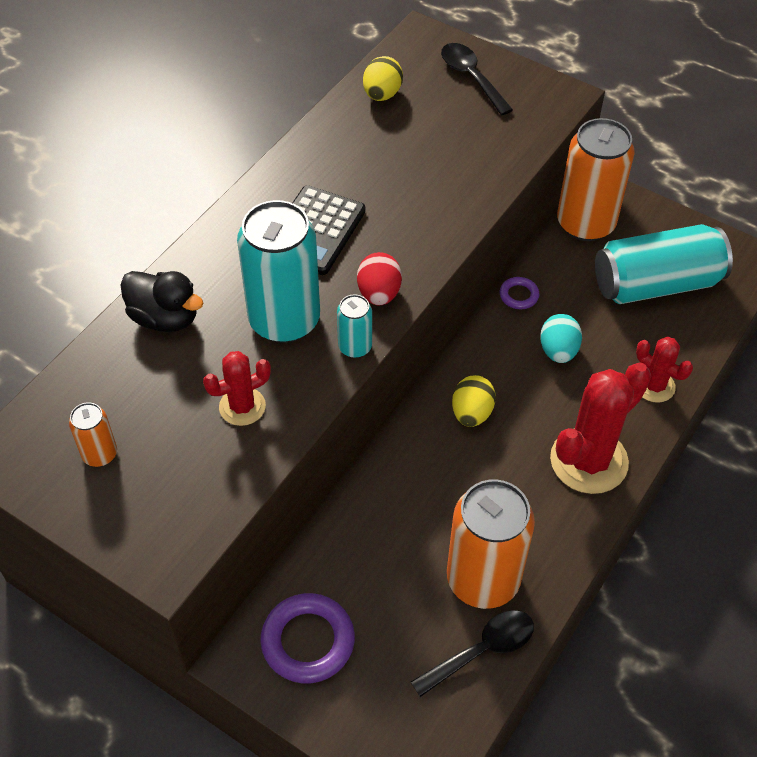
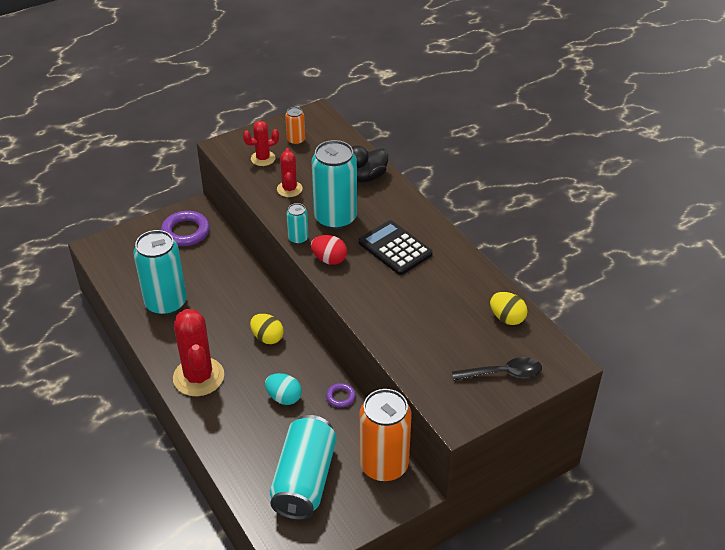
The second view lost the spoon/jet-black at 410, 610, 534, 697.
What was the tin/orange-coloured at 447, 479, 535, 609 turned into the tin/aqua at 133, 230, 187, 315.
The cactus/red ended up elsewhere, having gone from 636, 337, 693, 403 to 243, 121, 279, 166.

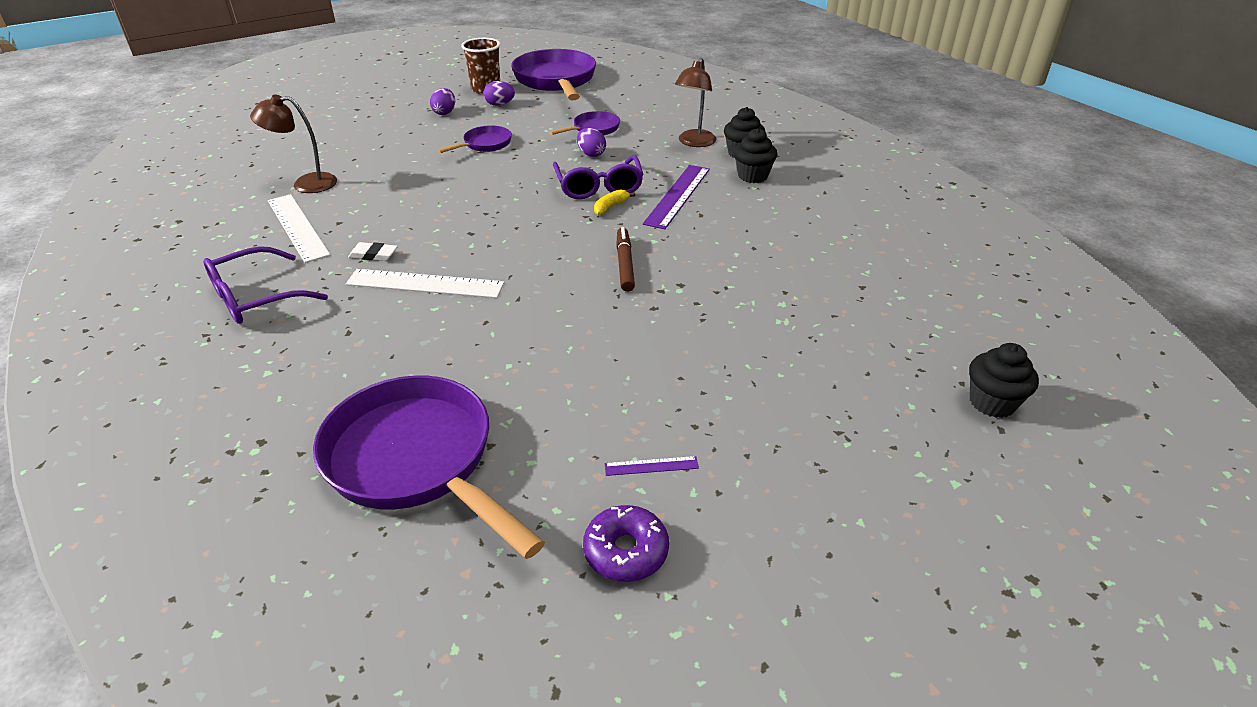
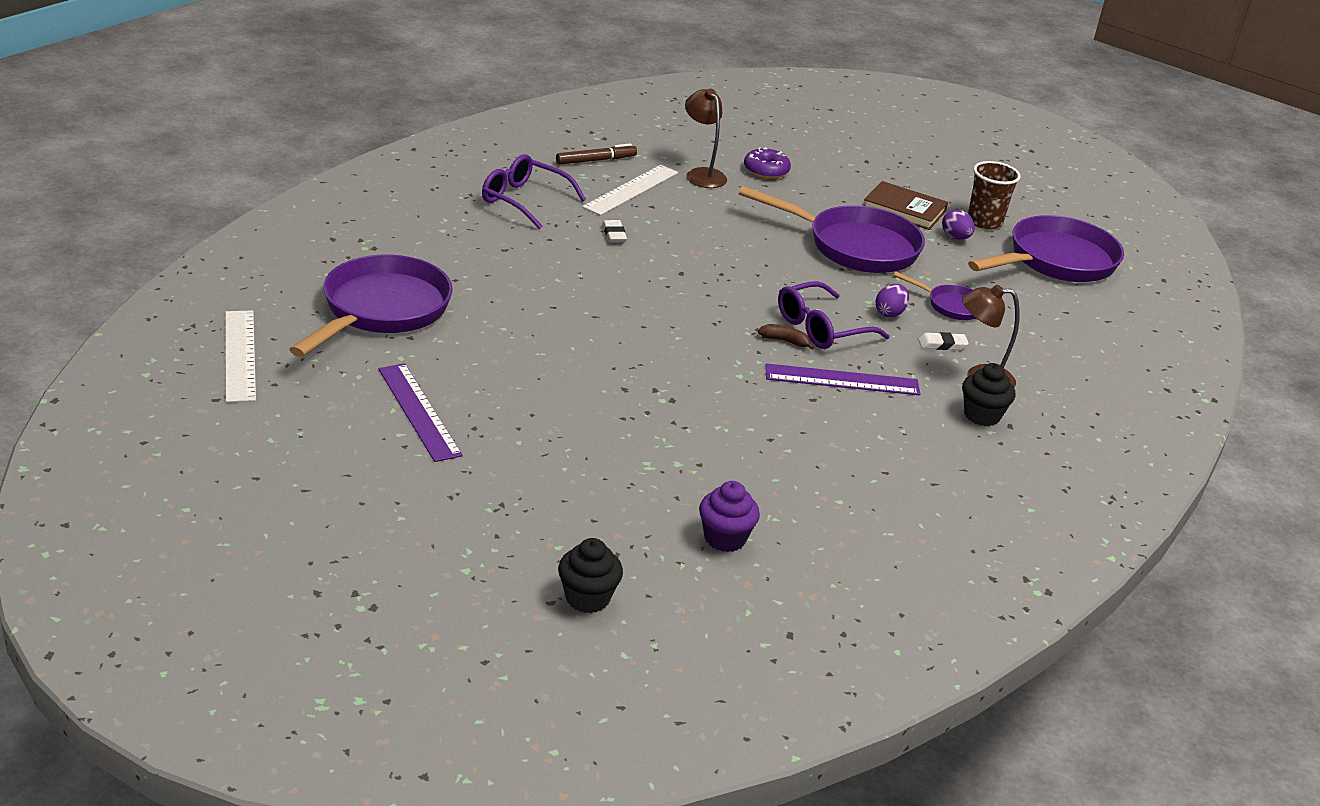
The straightedge/white ended up elsewhere, having gone from 346, 269, 505, 298 to 225, 310, 256, 403.
Where the egg shape/purple stood at 430, 88, 455, 115, the book/dark brown came to stand at 864, 181, 948, 230.
The size of the skillet/purple at 437, 125, 512, 153 changed by a factor of 2.06.
The doughnut/purple ended up elsewhere, having gone from 583, 505, 669, 582 to 744, 147, 791, 179.
What was the banana/golden at 594, 189, 635, 216 turned into the banana/dark brown at 758, 324, 815, 350.
The size of the straightedge/purple at 605, 456, 699, 476 changed by a factor of 2.20.
The marker pen/dark brown ended up elsewhere, having gone from 616, 227, 635, 292 to 556, 143, 637, 165.
The second view lost the muffin/jet-black at 734, 128, 777, 183.
The second view gained the muffin/purple at 699, 481, 760, 552.
The second view gained the pencil eraser/white at 918, 332, 969, 350.

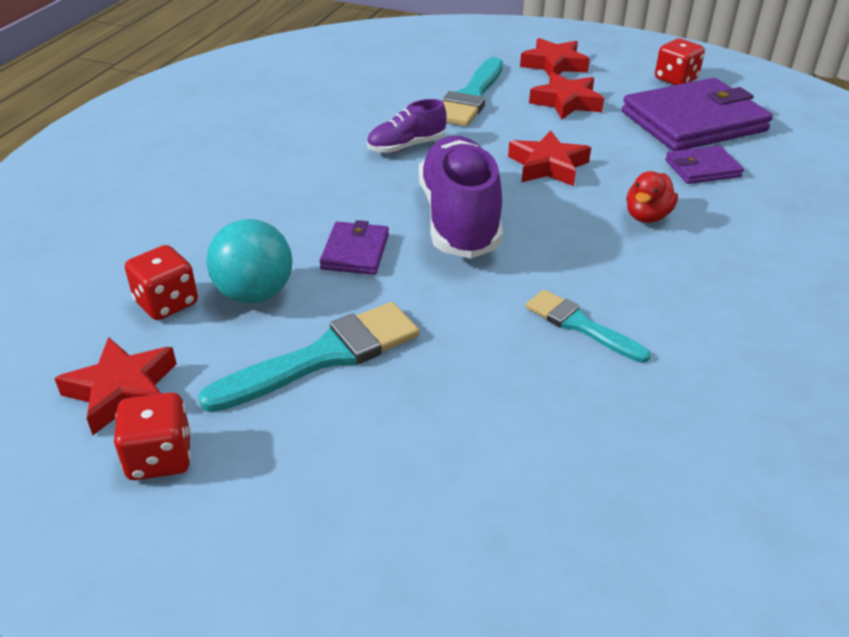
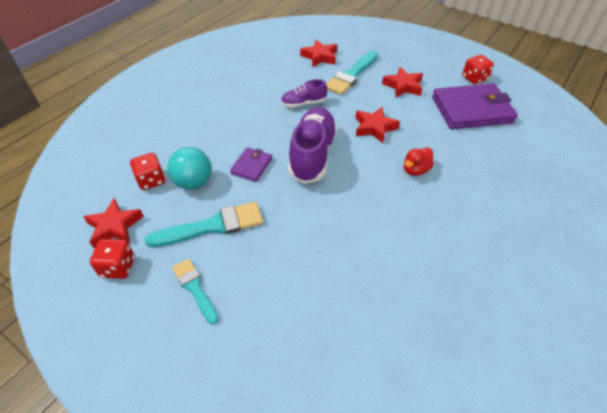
The star/red ended up elsewhere, having gone from 520, 38, 590, 77 to 300, 40, 337, 67.
The paintbrush/aqua ended up elsewhere, having gone from 526, 290, 651, 363 to 172, 259, 219, 325.
The second view lost the wallet/purple at 665, 146, 744, 184.

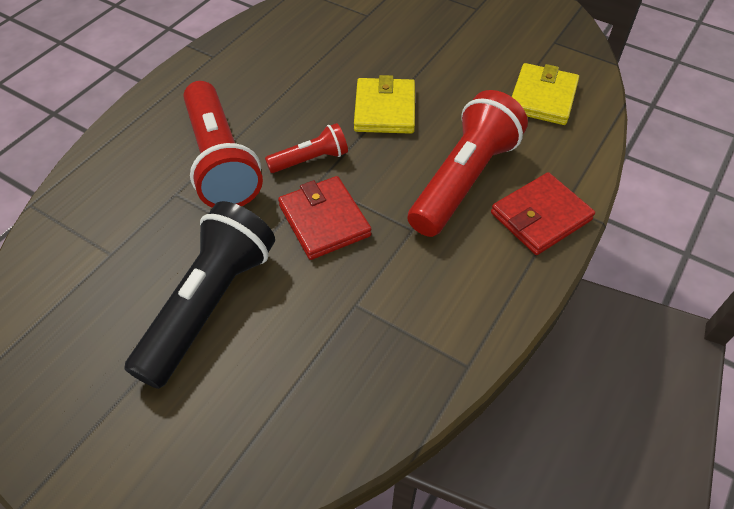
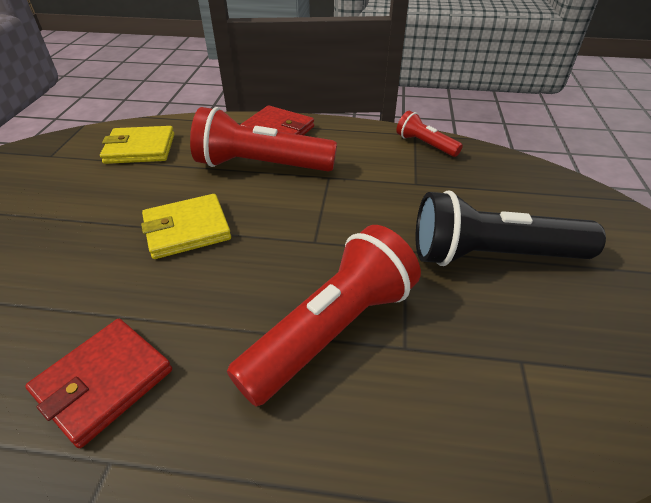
The pocket torch/red ended up elsewhere, having gone from 265, 123, 348, 173 to 396, 110, 463, 157.
The wallet/red ended up elsewhere, having gone from 278, 176, 372, 260 to 25, 319, 172, 448.

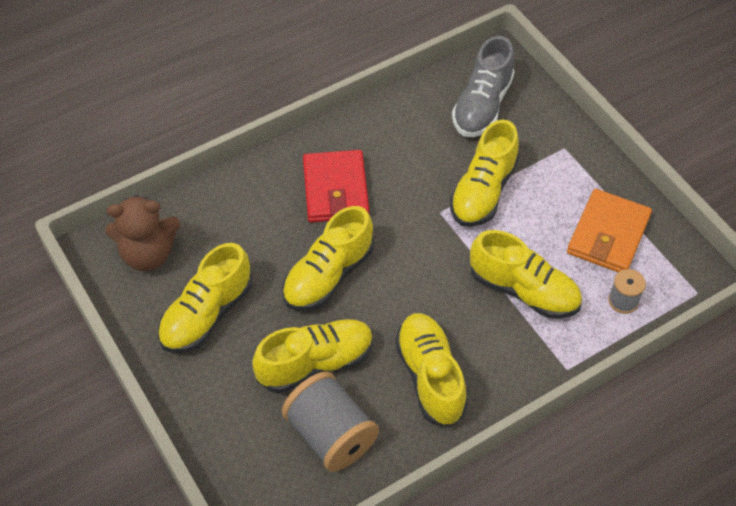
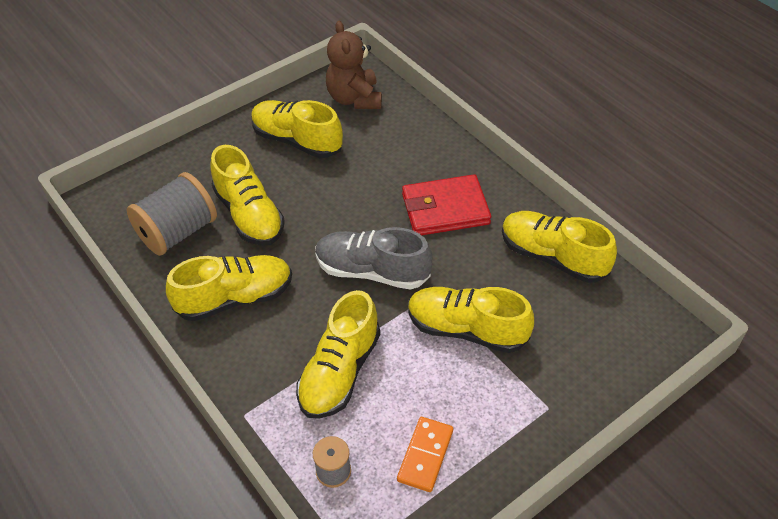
The lace-up shoe/golden ended up elsewhere, having gone from 282, 206, 374, 311 to 502, 211, 617, 283.
The lace-up shoe/ash-grey ended up elsewhere, having gone from 452, 36, 515, 137 to 315, 227, 432, 290.
Where the wallet/orange-coloured stood at 567, 189, 652, 272, the domino tile/orange-coloured came to stand at 397, 417, 453, 492.

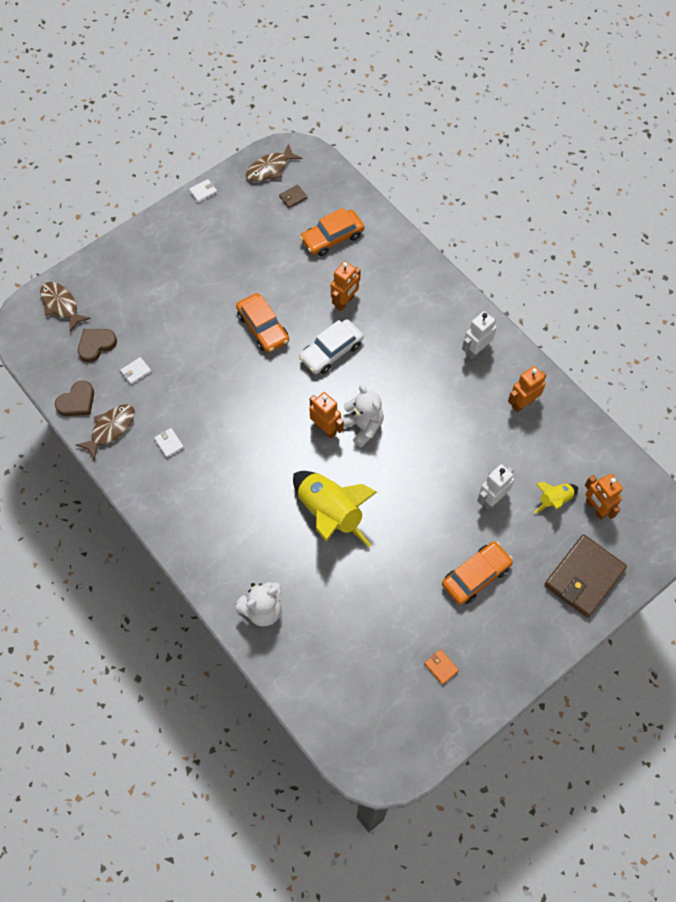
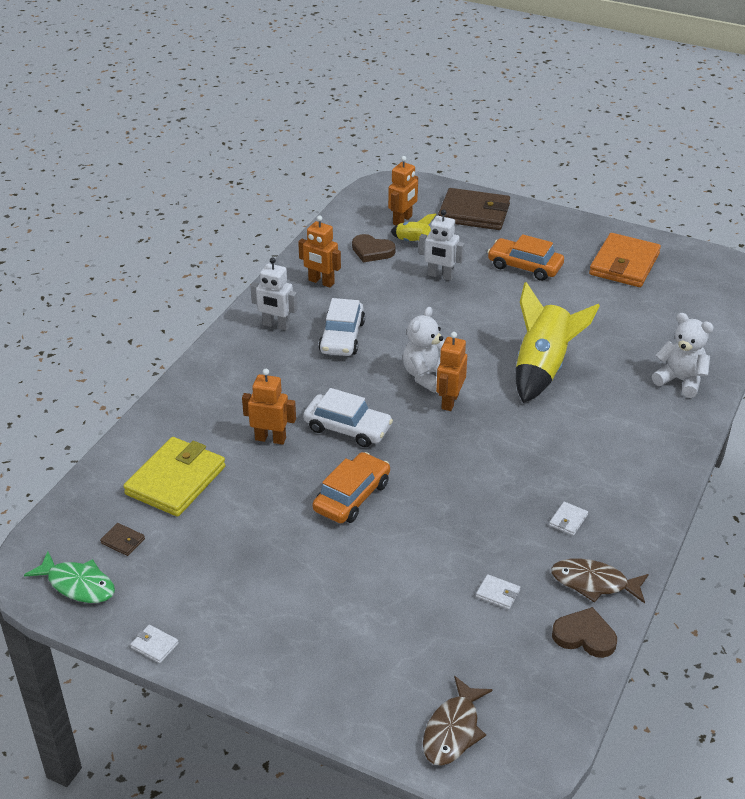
The heart shape/dark brown ended up elsewhere, having gone from 78, 329, 117, 362 to 352, 234, 396, 263.
What was the toy fish/dark brown at 246, 143, 302, 182 turned into the toy fish/emerald at 24, 551, 115, 603.
Where the toy car/orange-coloured stood at 300, 208, 364, 256, the wallet/golden came to stand at 123, 437, 226, 517.
The size of the wallet/orange-coloured at 424, 649, 459, 685 changed by a factor of 2.50.
The second view gained the toy car/white at 318, 298, 365, 356.

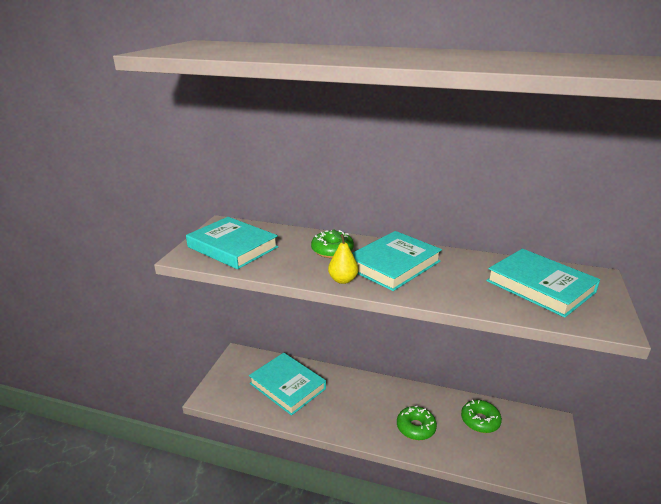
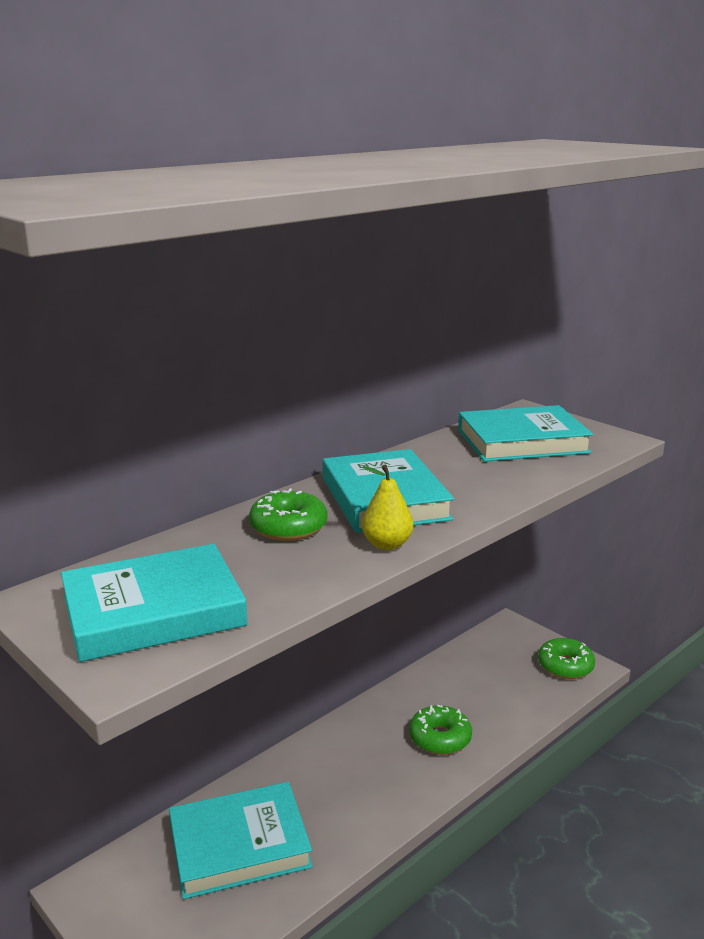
The doughnut/emerald ended up elsewhere, having gone from 461, 400, 502, 433 to 538, 638, 595, 679.

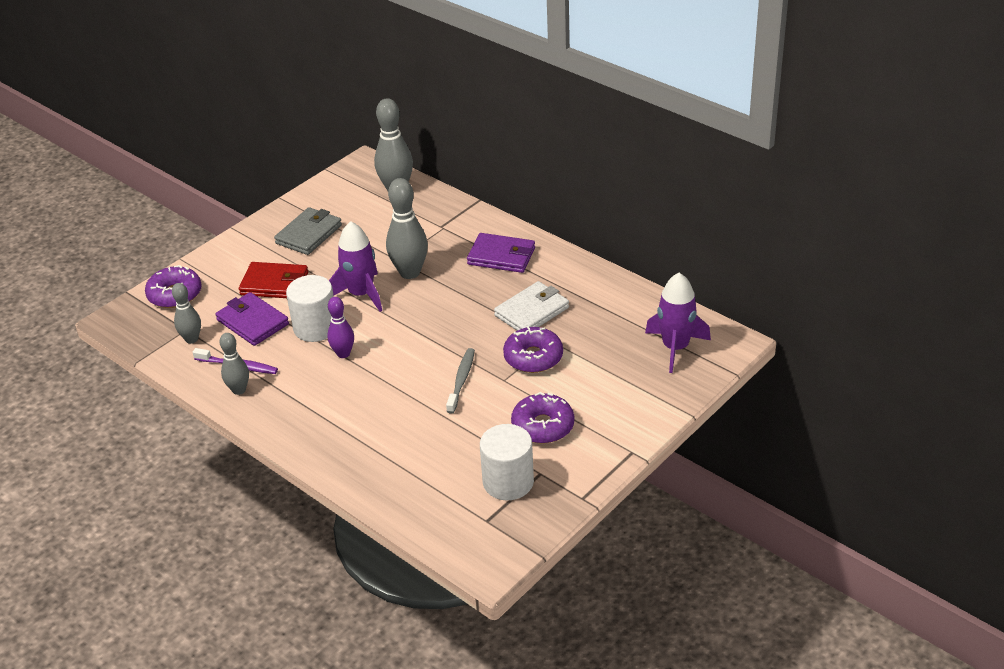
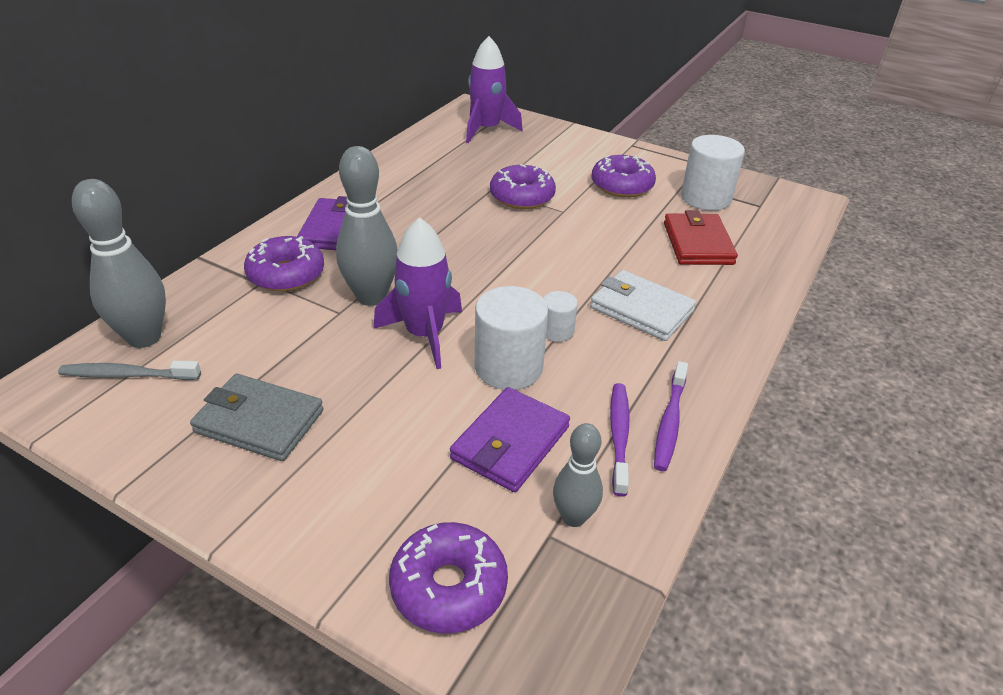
Where the bowling pin/ash-grey stood at 219, 333, 249, 395, the toothbrush/purple came to stand at 654, 361, 688, 471.
The wallet/red ended up elsewhere, having gone from 239, 262, 308, 298 to 664, 210, 738, 265.
Where the bowling pin/purple stood at 327, 297, 354, 358, the cylinder shape/white came to stand at 543, 291, 578, 342.
The toothbrush/ash-grey ended up elsewhere, having gone from 446, 348, 475, 414 to 58, 360, 201, 380.
The wallet/white ended up elsewhere, having gone from 494, 281, 569, 331 to 590, 270, 696, 341.
The second view gained the doughnut/purple at 244, 236, 324, 292.

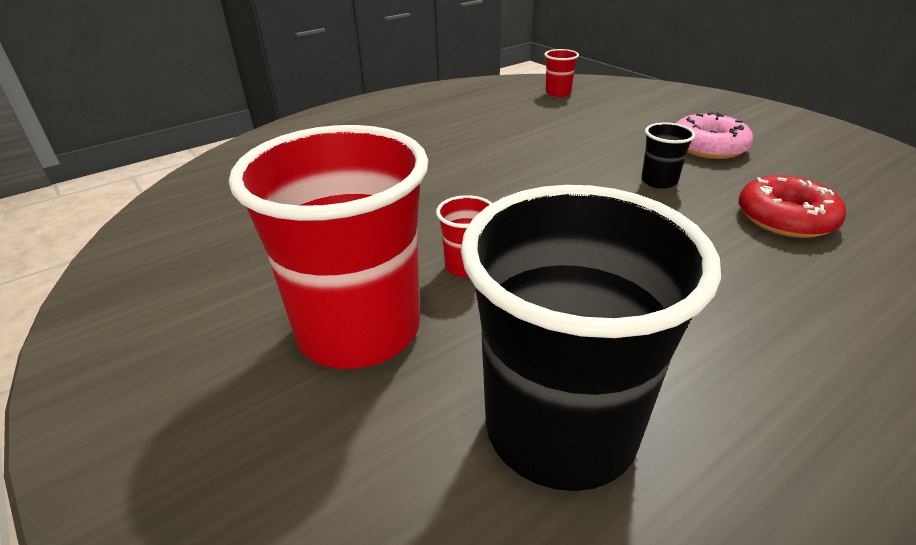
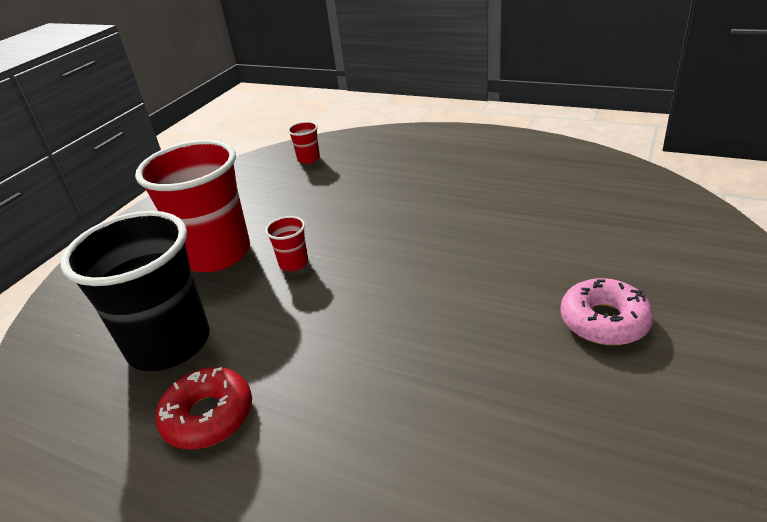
The beaker/red ended up elsewhere, having gone from 544, 49, 579, 97 to 288, 121, 320, 164.
The second view lost the beaker/jet-black at 641, 122, 695, 189.
The doughnut/red ended up elsewhere, having gone from 739, 175, 846, 238 to 155, 367, 252, 449.

